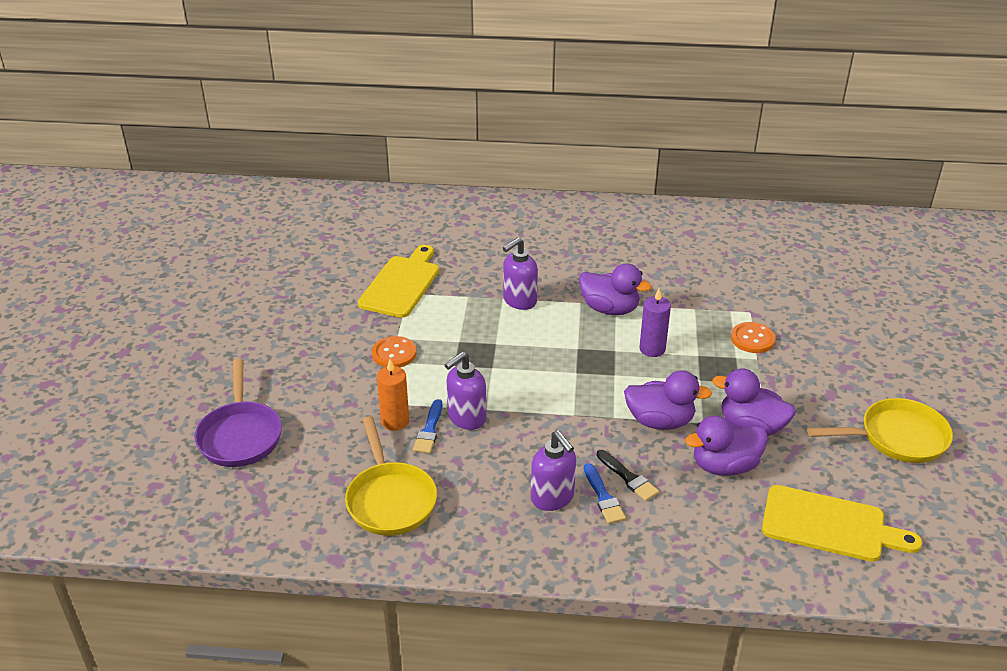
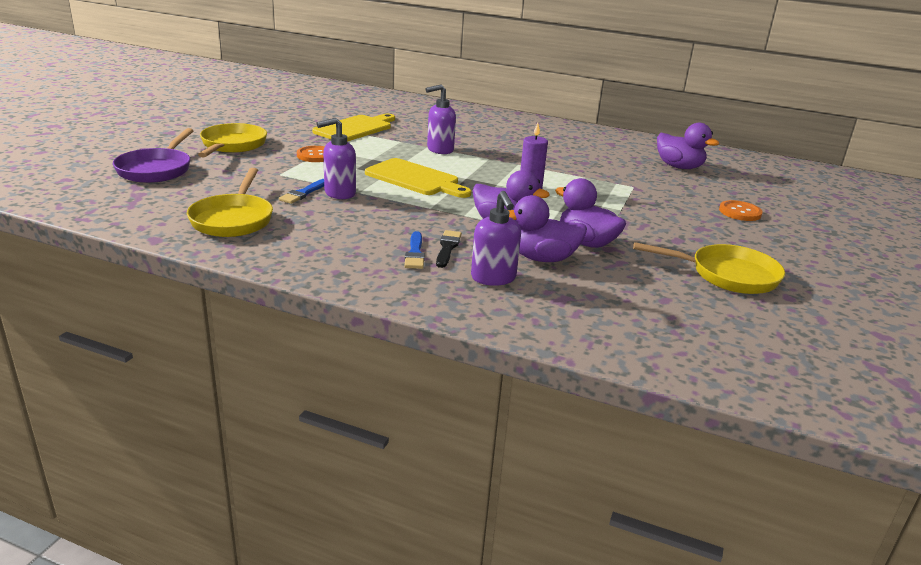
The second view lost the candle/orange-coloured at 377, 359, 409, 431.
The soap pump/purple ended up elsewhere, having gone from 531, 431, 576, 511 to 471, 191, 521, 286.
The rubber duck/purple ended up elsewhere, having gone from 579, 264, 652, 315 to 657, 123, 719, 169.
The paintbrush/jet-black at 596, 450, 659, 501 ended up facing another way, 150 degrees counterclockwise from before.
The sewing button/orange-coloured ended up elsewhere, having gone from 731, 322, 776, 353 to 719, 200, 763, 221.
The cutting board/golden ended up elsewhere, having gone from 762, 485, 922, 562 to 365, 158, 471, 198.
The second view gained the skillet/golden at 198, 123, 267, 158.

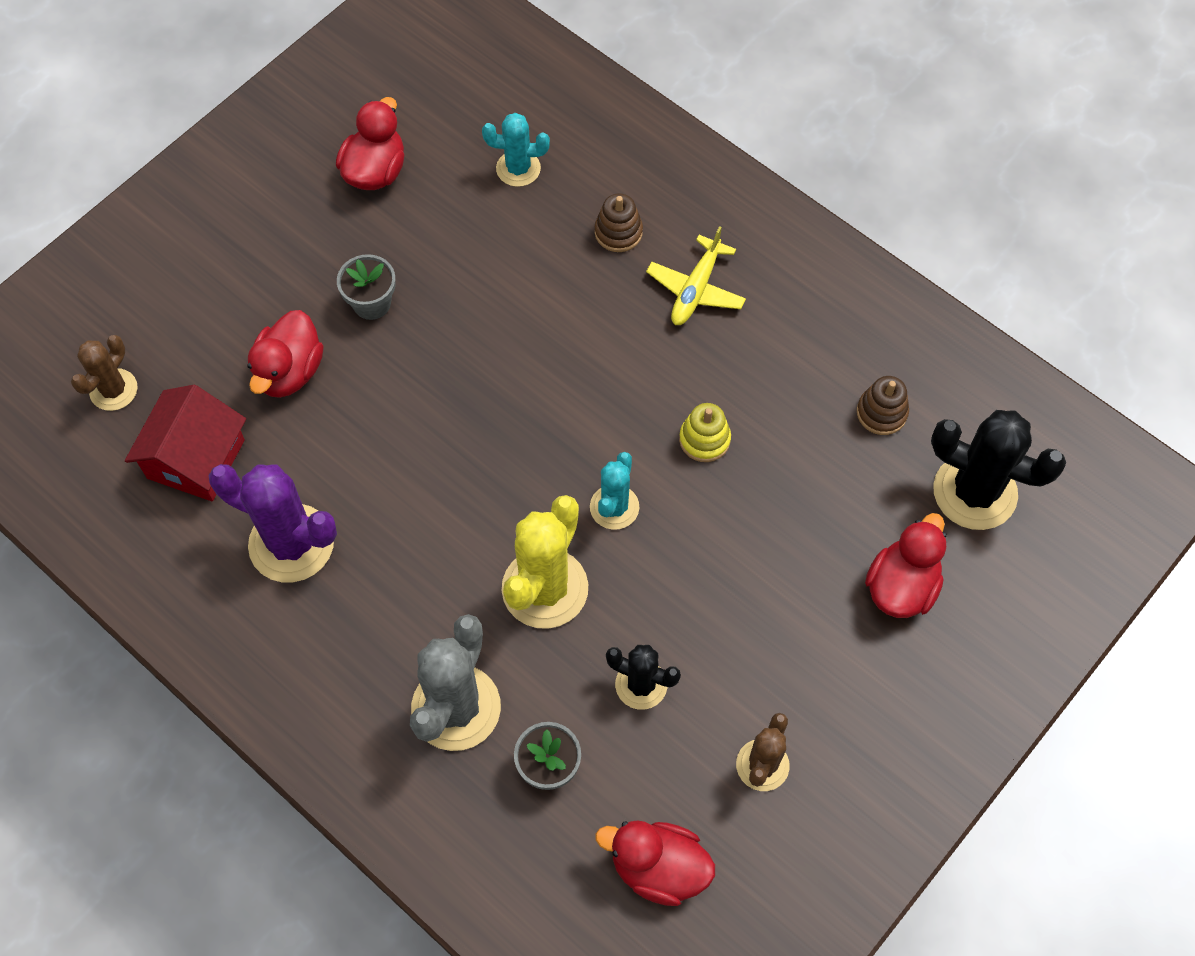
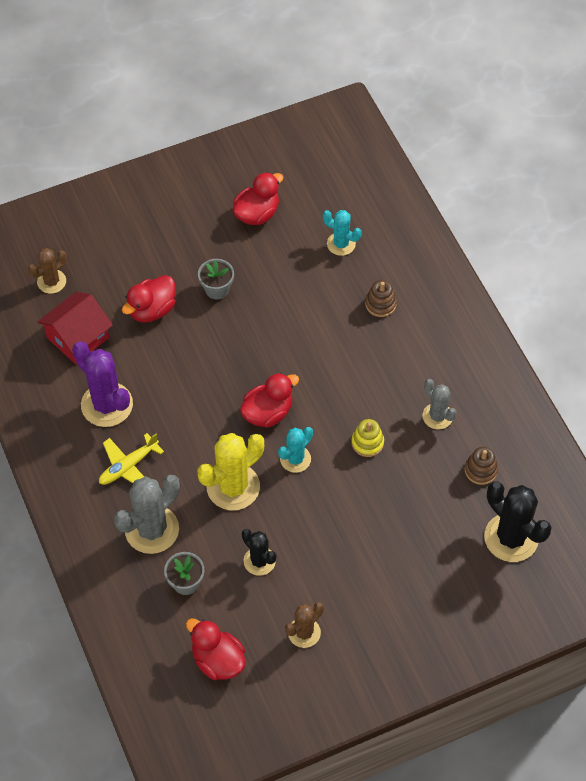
The plane/golden ended up elsewhere, having gone from 646, 226, 746, 325 to 99, 433, 164, 485.
The rubber duck/red ended up elsewhere, having gone from 865, 513, 947, 618 to 240, 373, 299, 428.
The second view gained the cactus/ash-grey at 422, 379, 457, 429.

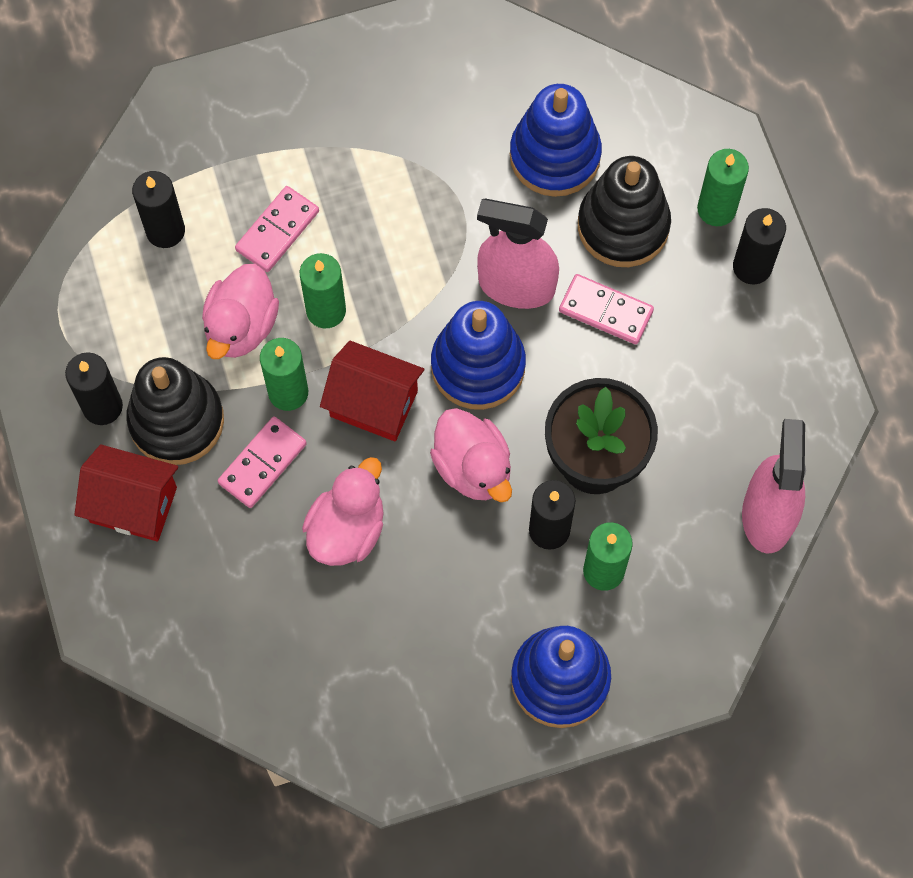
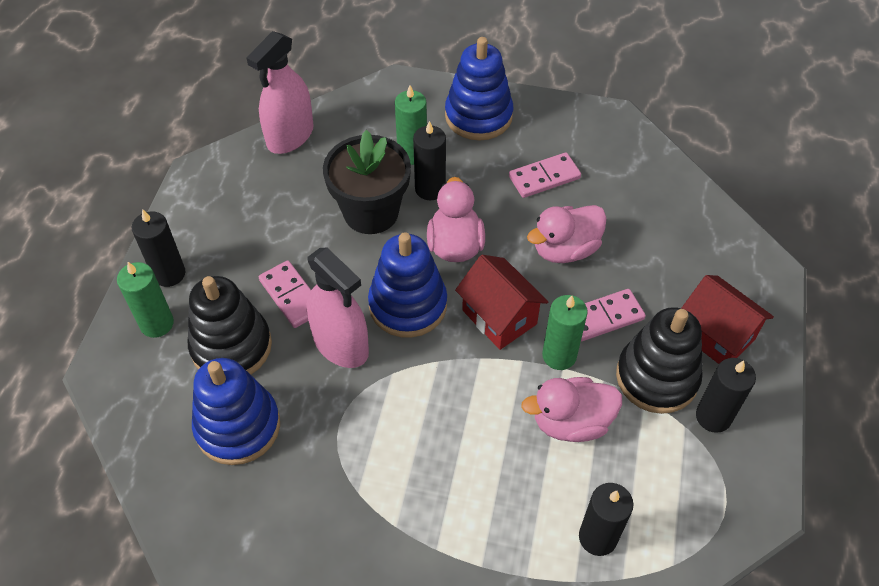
The rubber duck/rosy at 202, 264, 279, 359 ended up facing another way, 150 degrees counterclockwise from before.
The domino tile/rosy ended up elsewhere, having gone from 235, 186, 319, 272 to 509, 152, 581, 198.
The second view lost the candle/emerald at 300, 253, 346, 328.

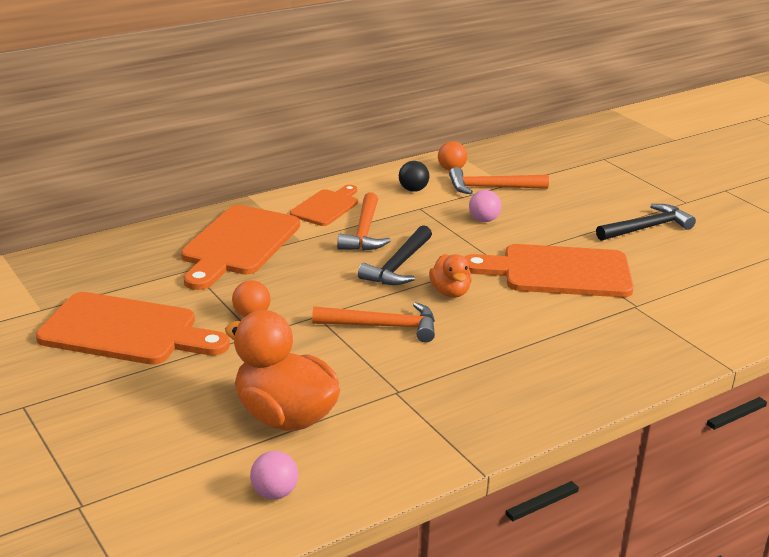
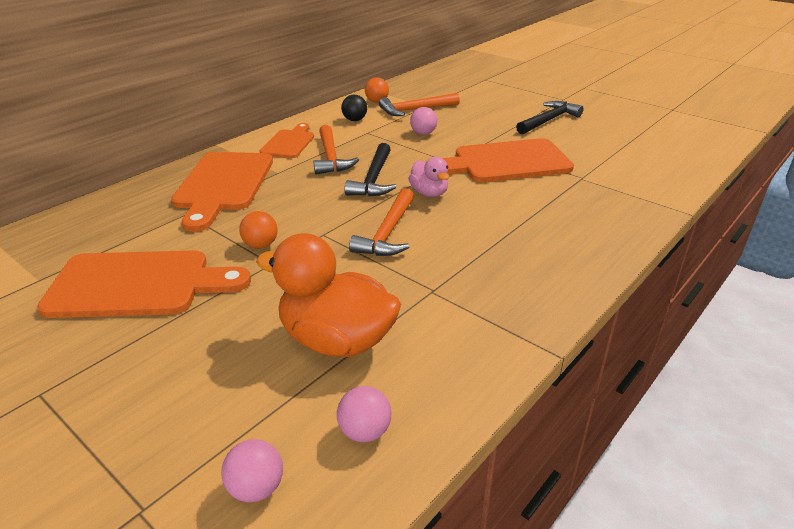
The claw hammer/orange-coloured at 312, 302, 435, 343 ended up facing another way, 120 degrees clockwise from before.
What was the rubber duck/orange-coloured at 429, 254, 472, 298 turned into the rubber duck/rosy at 408, 157, 449, 197.
The second view gained the play ball/rosy at 221, 439, 283, 502.

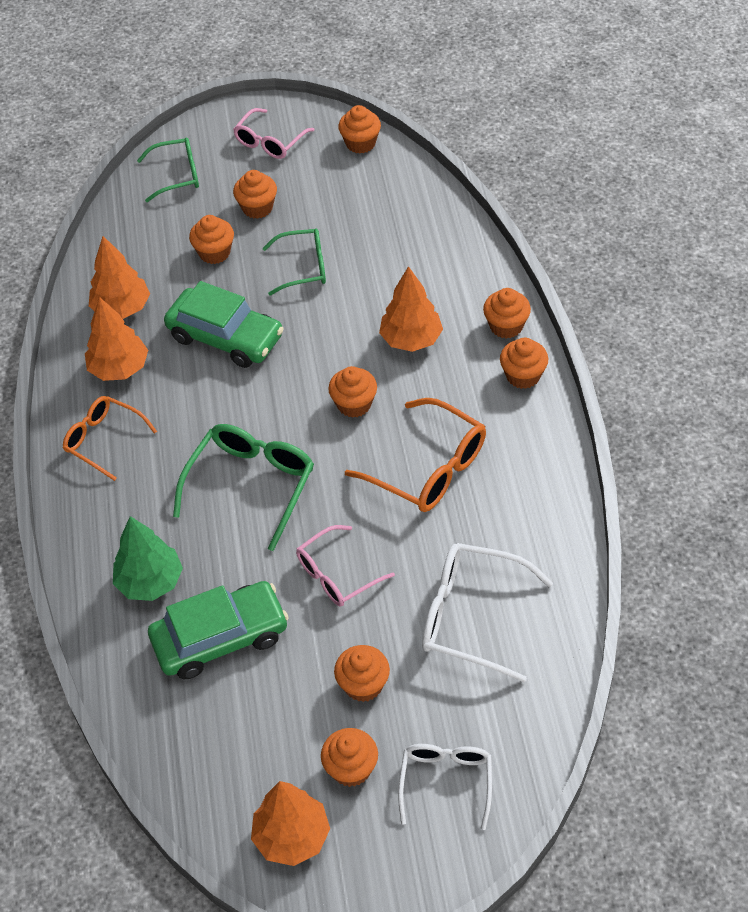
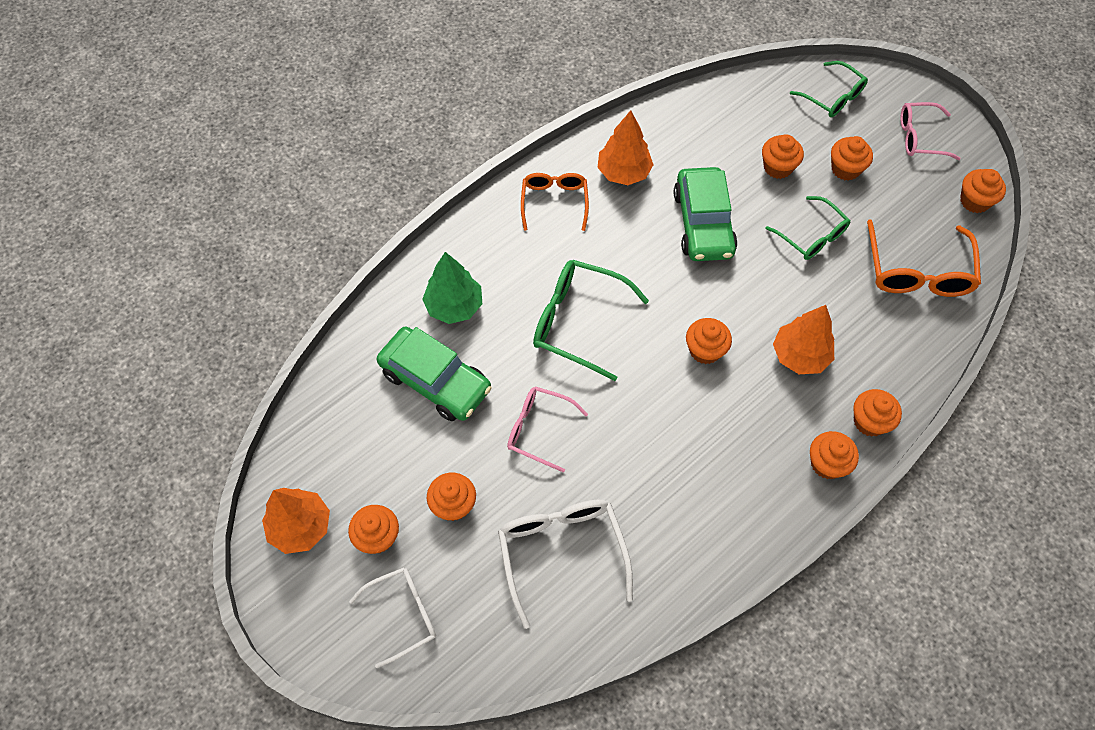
The second view lost the toy tree/orange-coloured at 89, 236, 150, 319.
The glasses/emerald at 173, 424, 314, 551 ended up facing another way, 150 degrees counterclockwise from before.
The glasses/orange-coloured ended up elsewhere, having gone from 345, 398, 486, 512 to 867, 220, 981, 297.

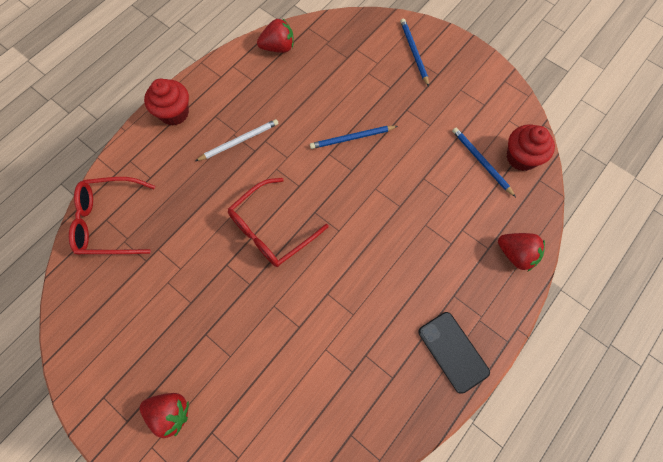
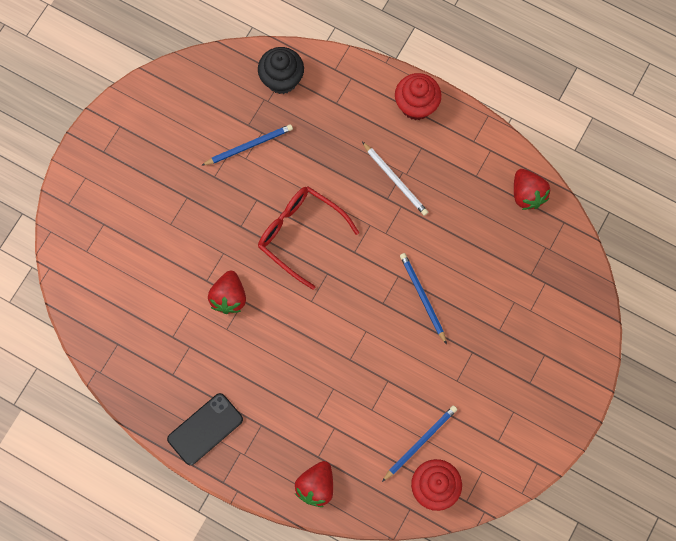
Where the glasses/red stood at 69, 177, 155, 255, the muffin/jet-black came to stand at 258, 47, 304, 94.
The strawberry/red ended up elsewhere, having gone from 140, 393, 189, 438 to 208, 271, 246, 314.
The wooden pencil/royal blue ended up elsewhere, having gone from 400, 19, 429, 87 to 201, 124, 293, 166.

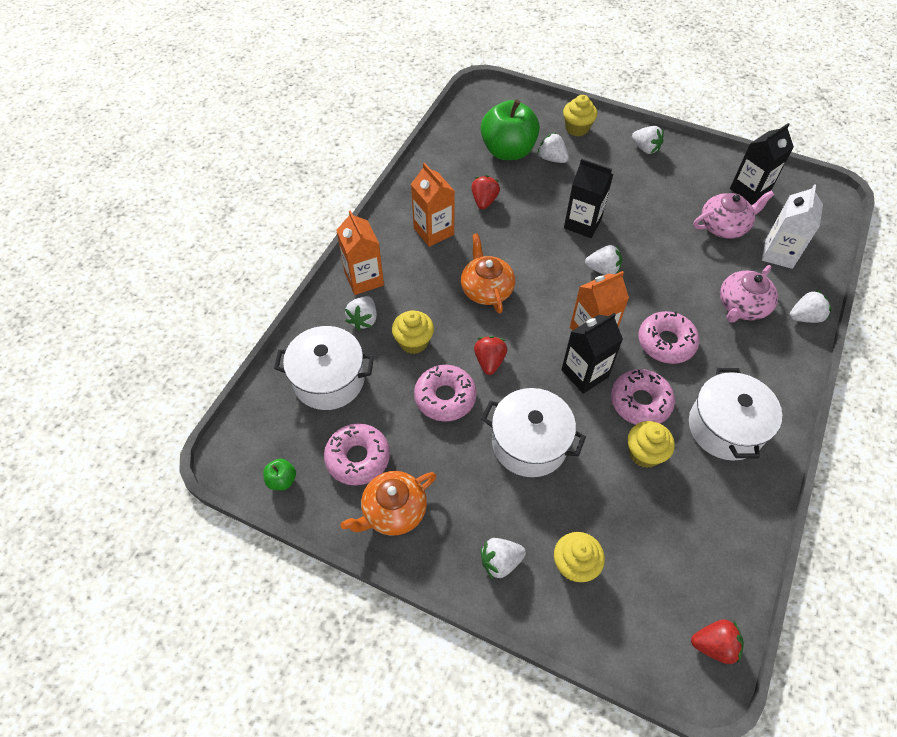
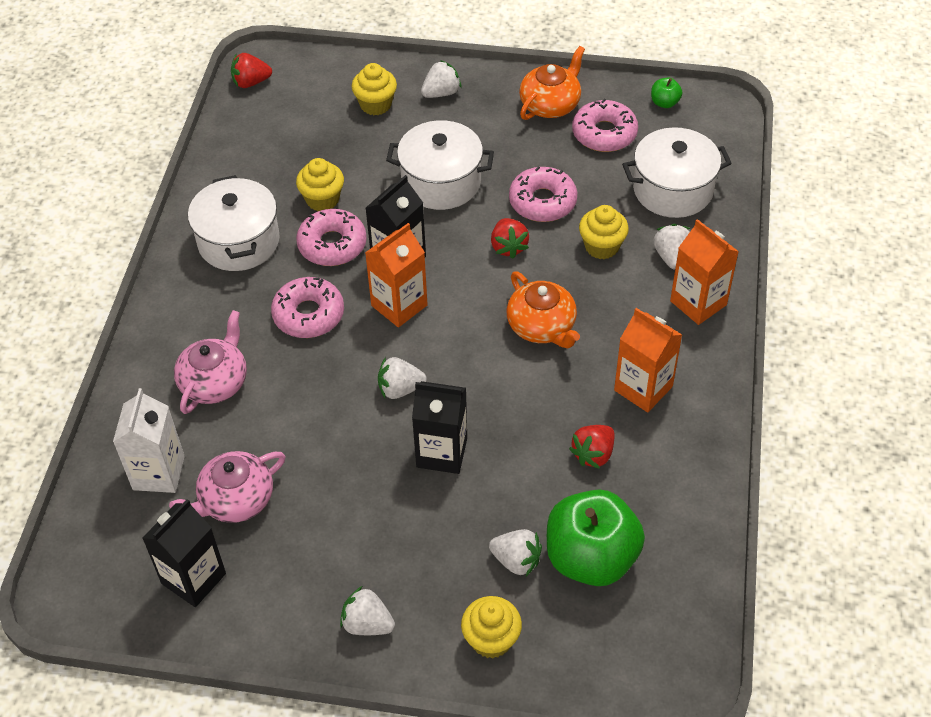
The strawberry/red at 471, 175, 500, 210 ended up facing another way, 45 degrees clockwise from before.
The second view lost the strawberry/white at 790, 290, 832, 323.

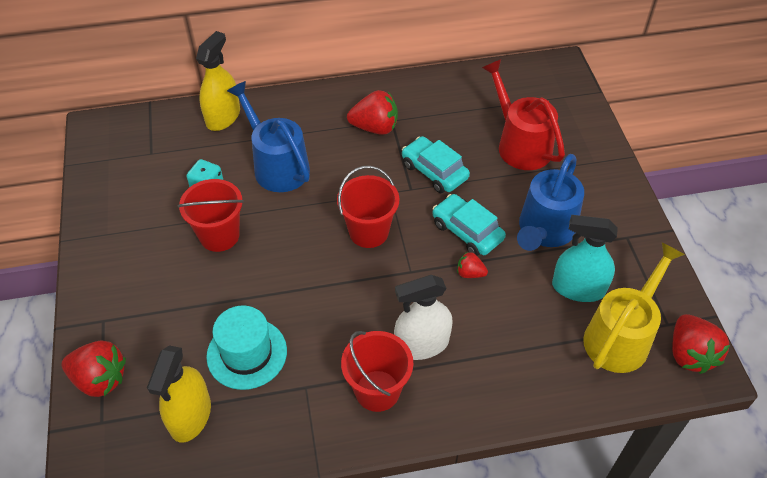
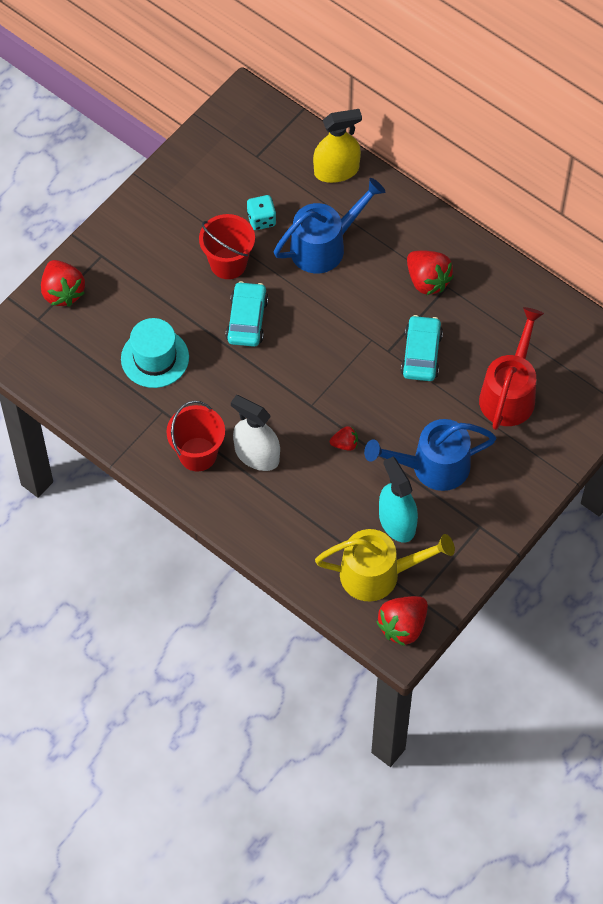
The second view lost the sprayer/golden at 147, 346, 211, 443.
The watering pot/royal blue at 227, 81, 310, 192 ended up facing another way, 45 degrees clockwise from before.
The second view lost the bucket/red at 337, 166, 400, 248.
The toy car/aqua ended up elsewhere, having gone from 432, 194, 506, 256 to 226, 281, 268, 347.
The strawberry/red at 457, 252, 488, 278 ended up facing another way, 105 degrees clockwise from before.

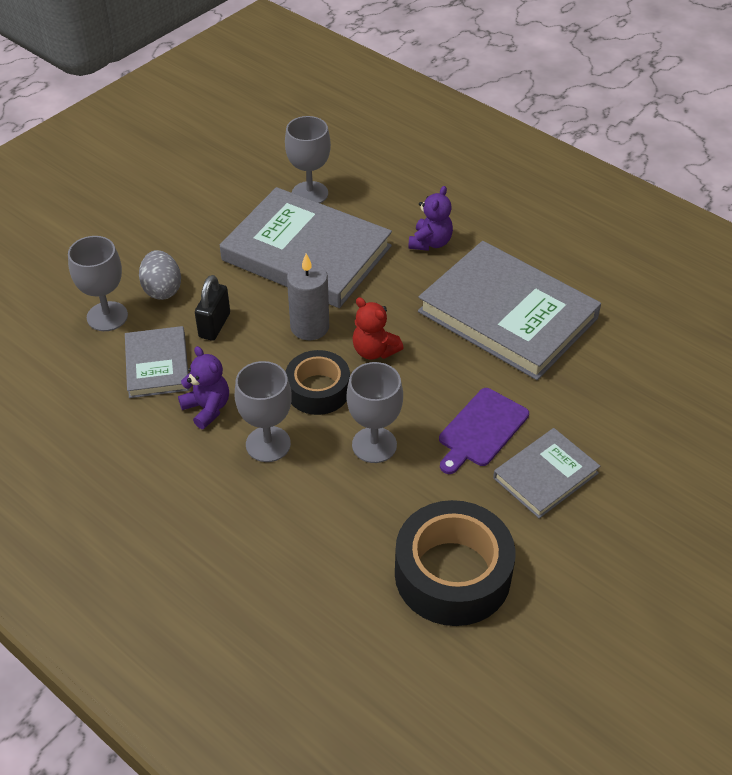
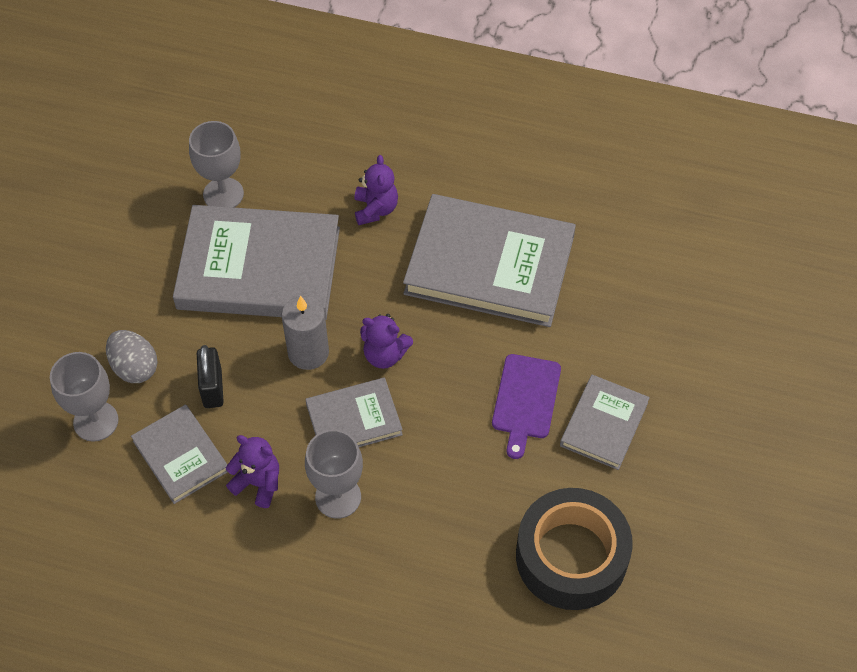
Where the tape/jet-black stood at 286, 350, 350, 415, the book/ash-grey came to stand at 305, 377, 403, 447.
The second view lost the chalice/ash-grey at 347, 362, 403, 463.
What was the stuffed bear/red at 353, 297, 404, 360 turned into the stuffed bear/purple at 360, 314, 413, 369.

